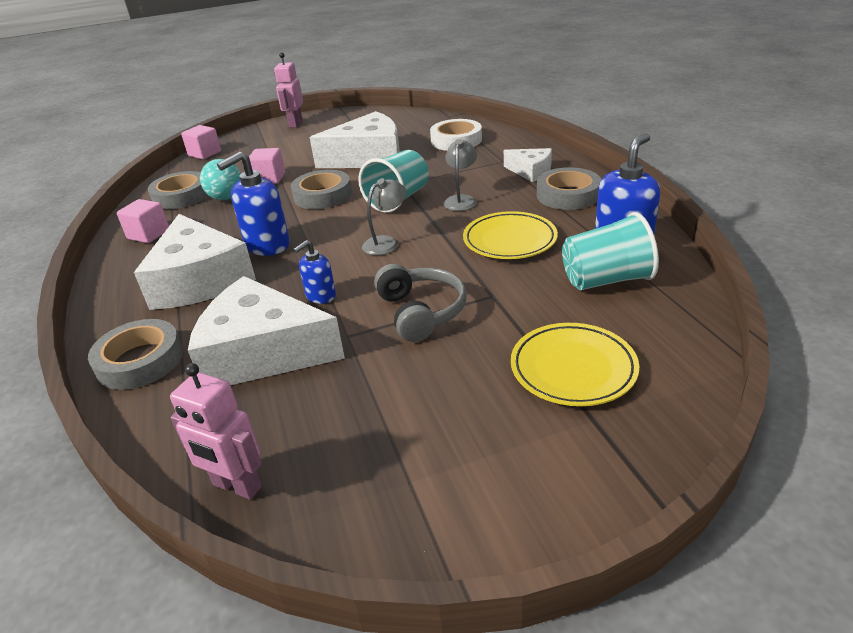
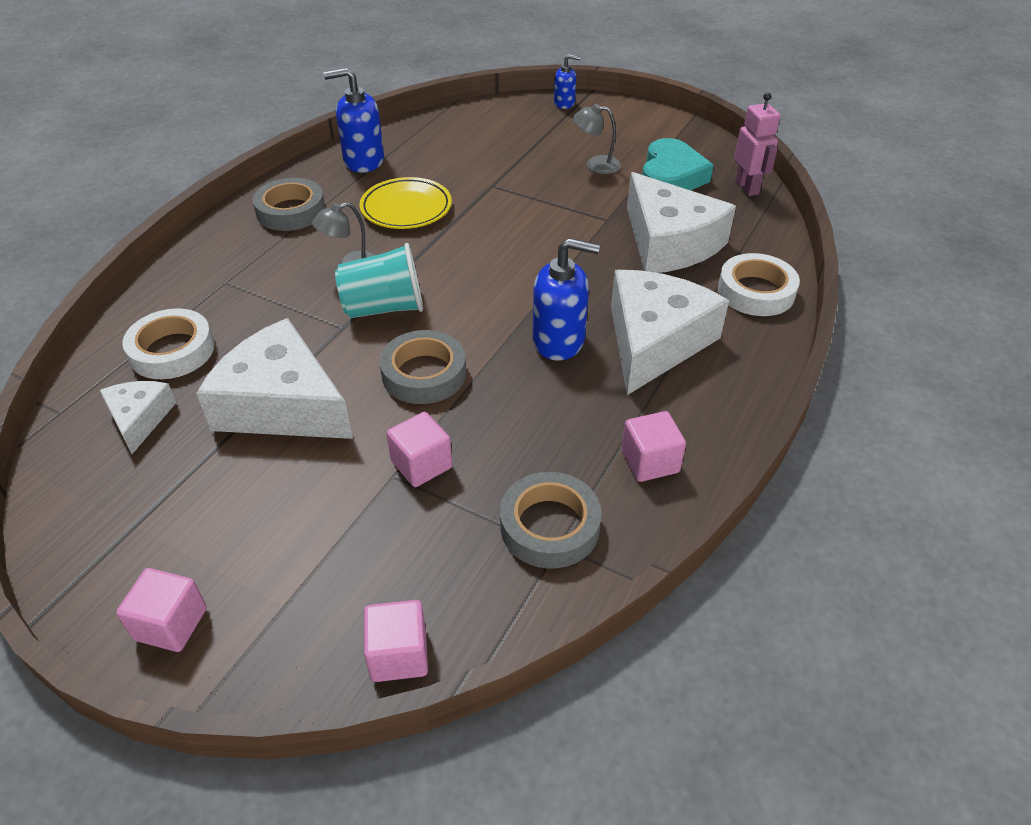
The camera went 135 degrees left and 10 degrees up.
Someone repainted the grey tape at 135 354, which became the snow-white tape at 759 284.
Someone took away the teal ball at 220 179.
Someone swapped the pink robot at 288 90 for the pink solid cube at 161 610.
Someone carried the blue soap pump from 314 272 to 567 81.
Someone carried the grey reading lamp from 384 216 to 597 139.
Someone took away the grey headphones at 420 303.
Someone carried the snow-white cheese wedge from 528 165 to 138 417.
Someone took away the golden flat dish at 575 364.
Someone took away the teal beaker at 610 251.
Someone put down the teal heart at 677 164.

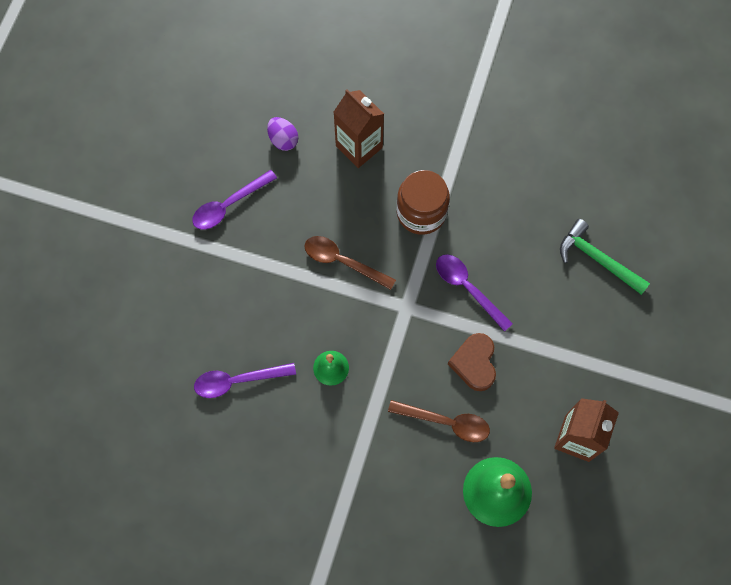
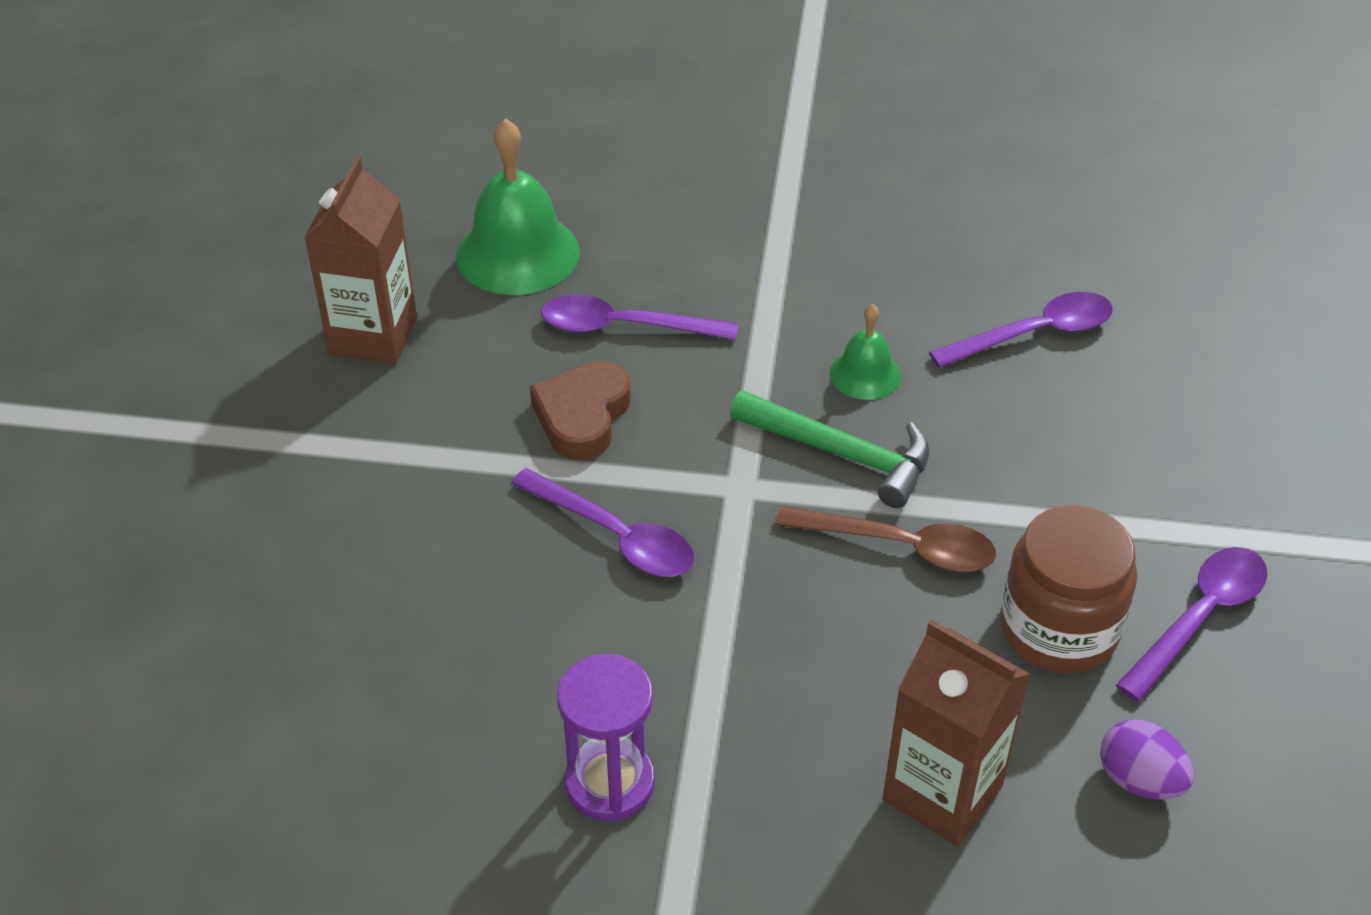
The camera went 170 degrees right and 25 degrees down.
Someone repainted the brown teaspoon at 439 421, which became the royal purple teaspoon at 639 317.
Someone carried the brown jar from 423 202 to 1068 589.
Someone rotated the brown heart at 472 362 by 150 degrees counterclockwise.
Someone carried the green hammer from 605 257 to 829 449.
Someone put down the royal purple hourglass at 606 737.

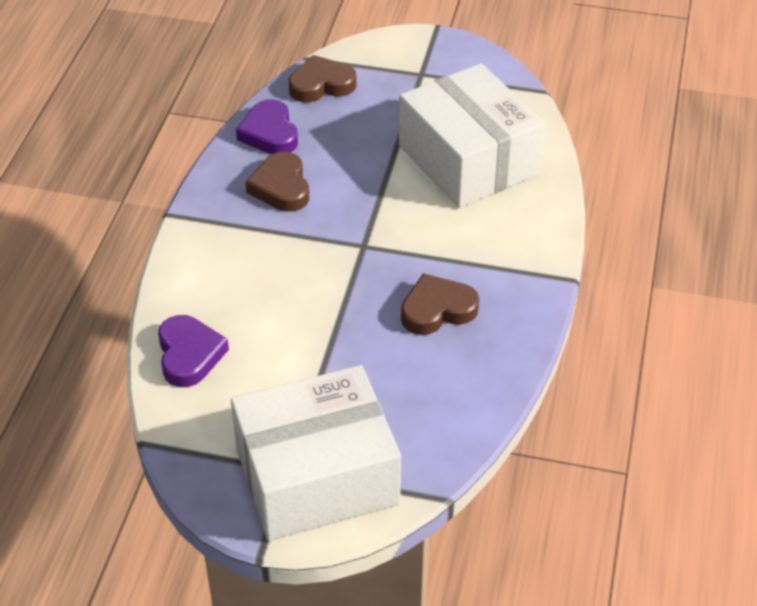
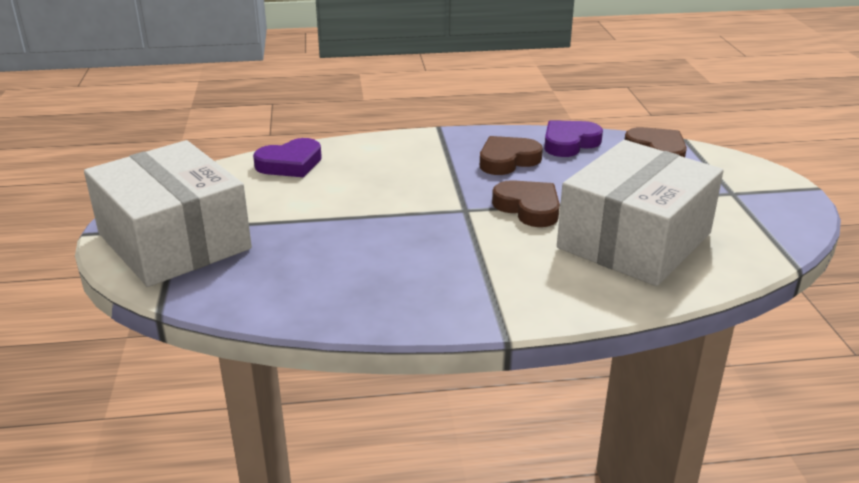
The camera went 70 degrees right and 15 degrees down.
Someone carried the brown heart from 440 304 to 526 203.

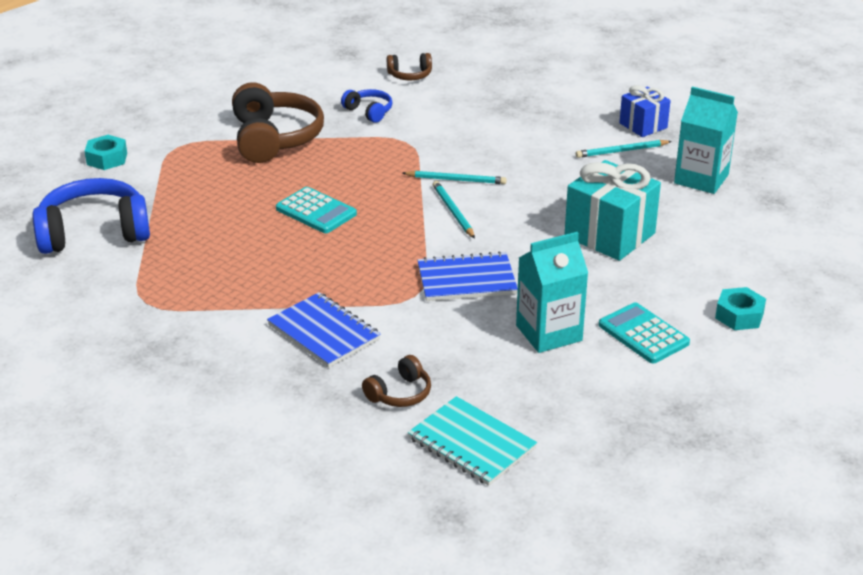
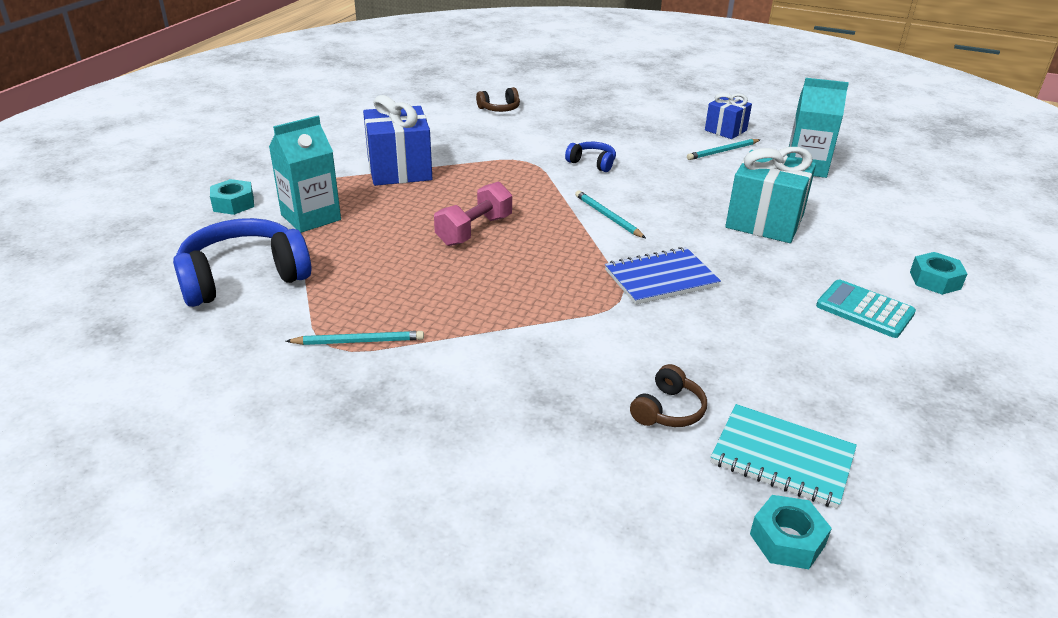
The camera went 15 degrees left and 0 degrees up.
Someone swapped the brown headphones at 278 122 for the blue present at 397 140.
Someone took away the blue notepad at 324 330.
Someone swapped the teal adding machine at 316 210 for the pink hand weight at 473 213.
Someone carried the blue headphones from 367 106 to 590 157.
Someone carried the teal lead pencil from 455 177 to 355 338.
Someone carried the teal milk carton from 552 292 to 305 174.
Someone put down the teal hexagon nut at 791 532.

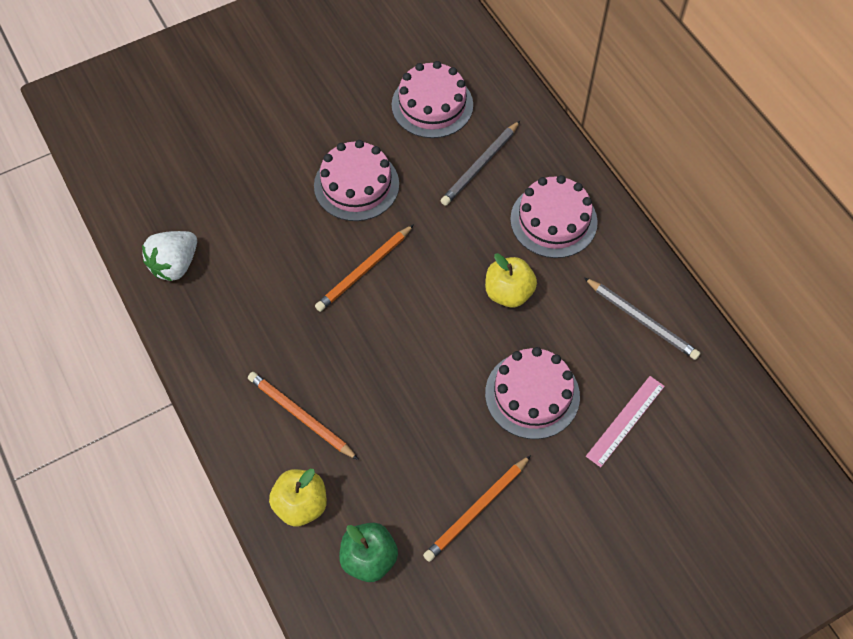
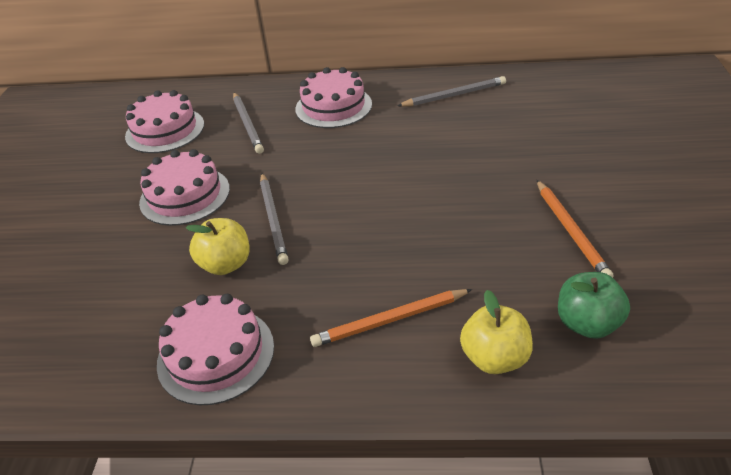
The camera went 55 degrees left and 20 degrees down.
Someone took away the snow-white toy strawberry at 169 256.
Someone repainted the orange-coloured lead pencil at 364 268, which became the grey lead pencil at 274 219.
Someone carried the golden apple from 511 280 to 218 246.
Someone carried the pink cake from 532 393 to 215 349.
Someone took away the pink ruler at 625 421.

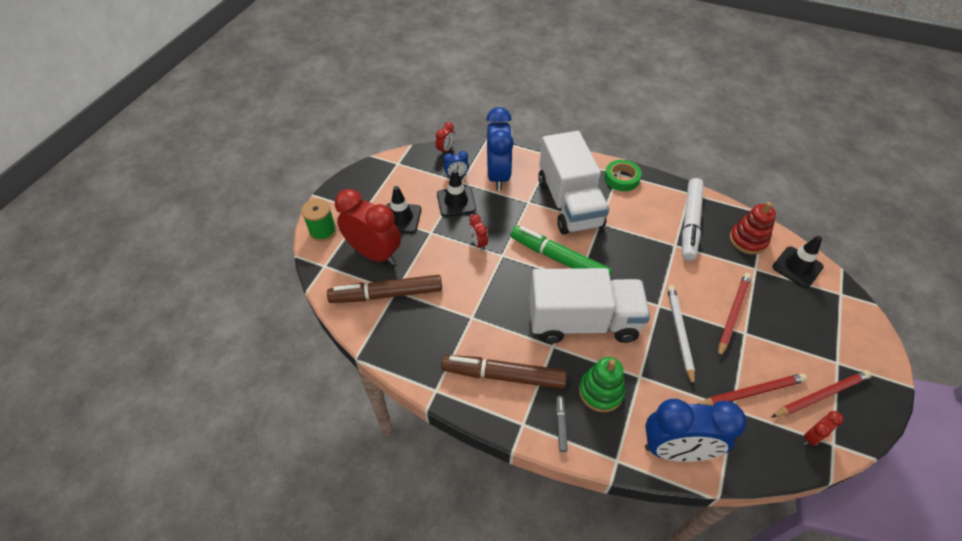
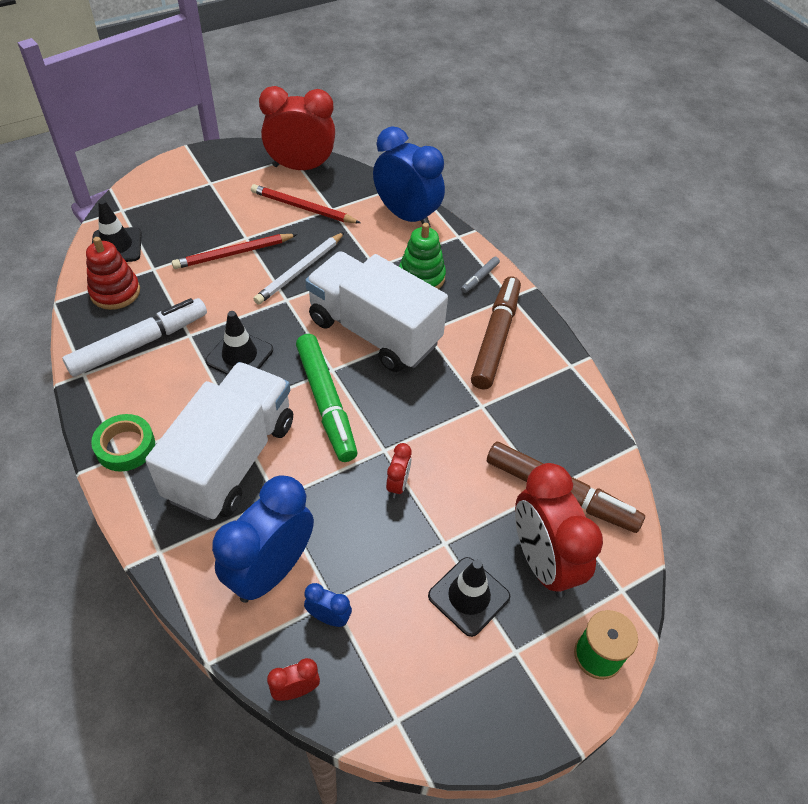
The camera went 145 degrees left and 0 degrees up.
Someone carried the jet-black road cone from 456 193 to 239 343.
Someone rotated the brown felt pen at 504 372 by 120 degrees counterclockwise.
Someone took away the crimson lead pencil at 821 394.
Someone scaled the crimson alarm clock at 823 428 by 2.29.

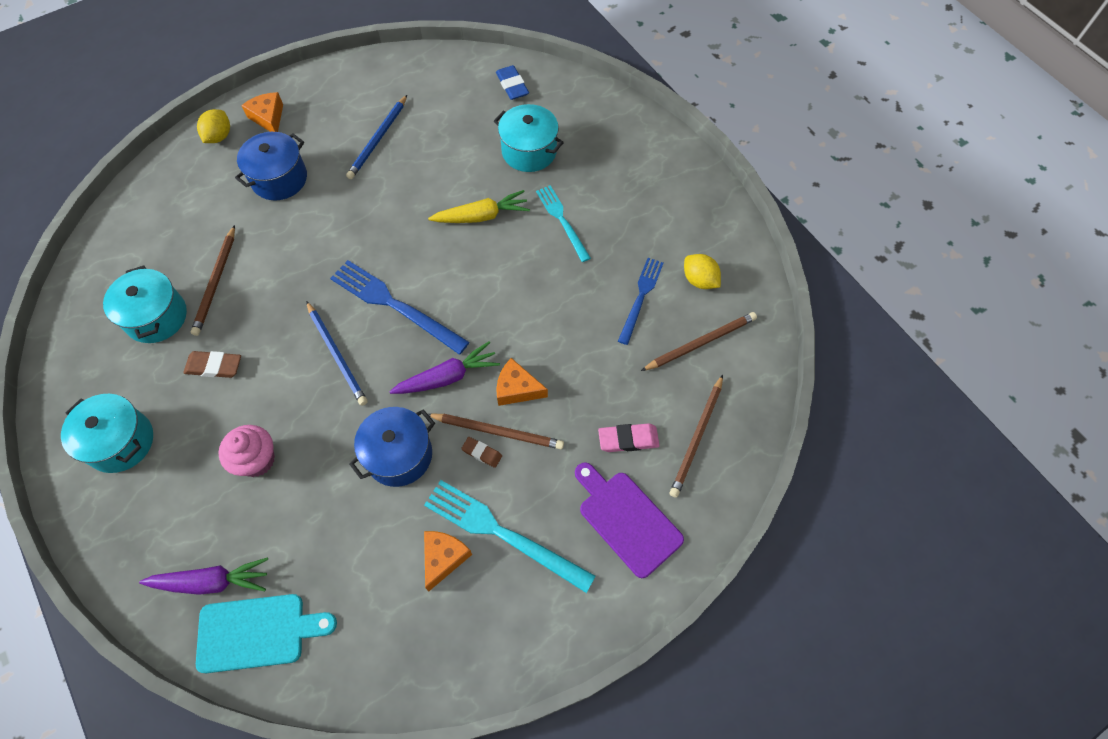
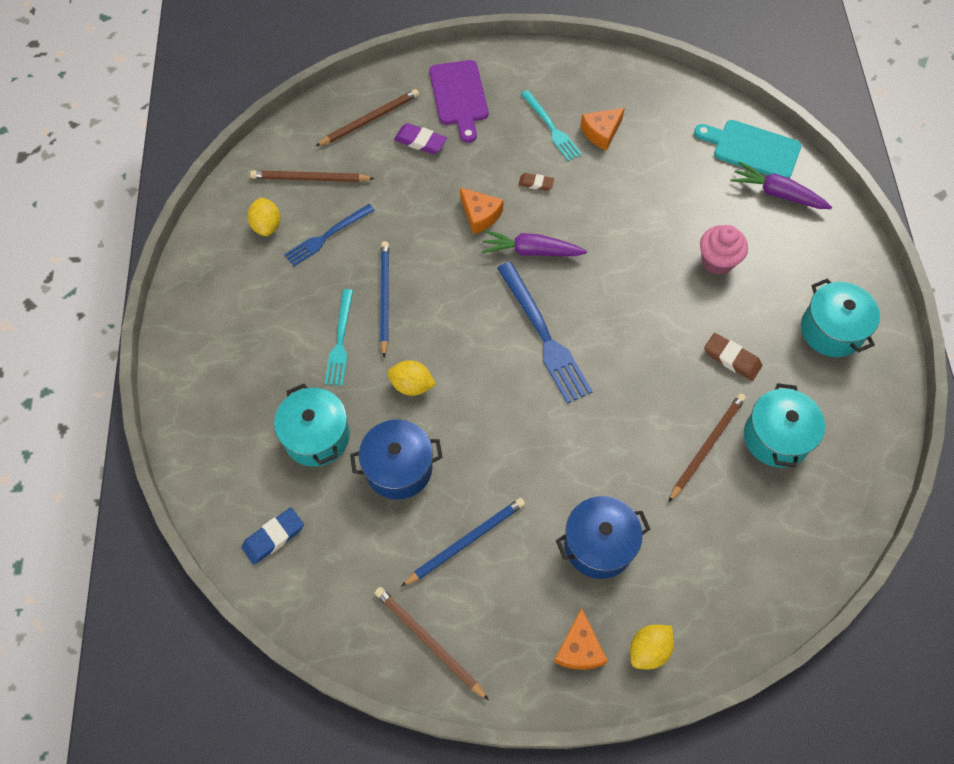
The camera went 150 degrees left and 0 degrees up.
Someone carried the blue lead pencil from 337 353 to 384 299.
Someone carried the blue stockpot from 392 447 to 396 459.
Someone scaled the teal fork at 510 536 by 0.64.
Someone swapped the golden root vegetable at 479 206 for the golden citrus fruit at 411 378.
Someone carried the brown lead pencil from 496 432 to 432 643.
Someone rotated the brown eraser at 481 452 by 45 degrees counterclockwise.
Someone rotated the blue eraser at 512 82 by 45 degrees clockwise.
Someone repainted the pink eraser at 629 437, which became the royal purple eraser at 420 138.

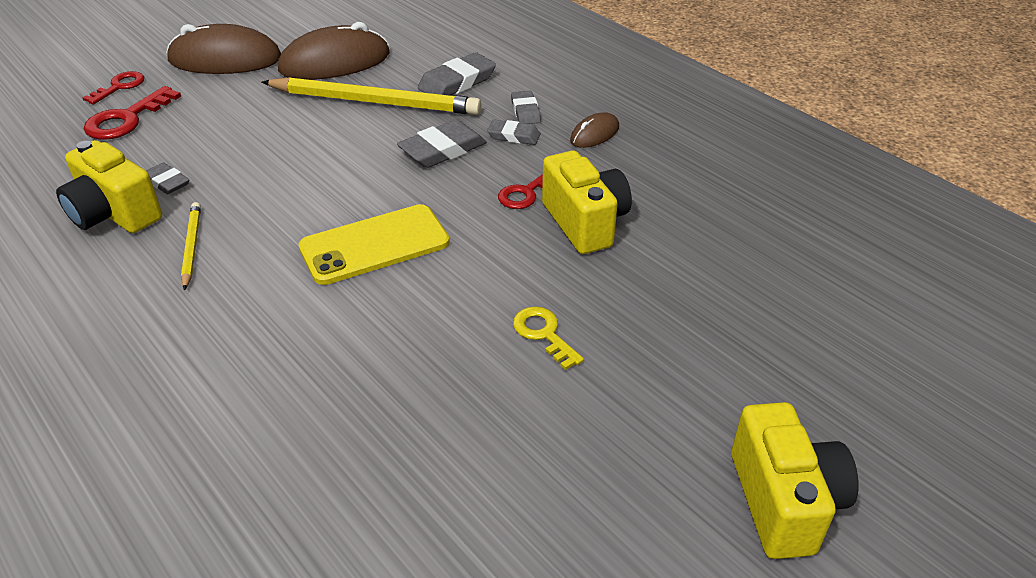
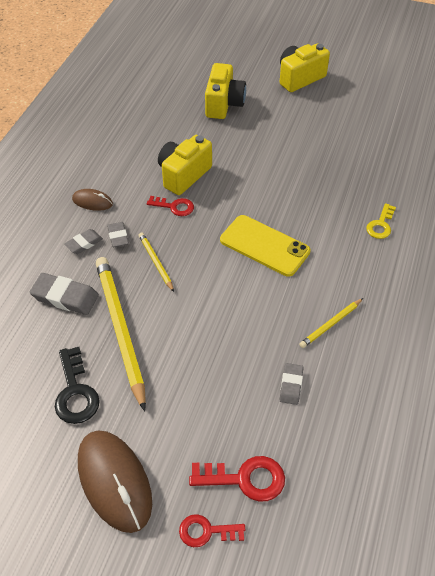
The camera went 120 degrees left and 10 degrees up.
Someone carried the golden camera from 109 186 to 225 91.
Someone swapped the brown computer mouse at 334 51 for the jet-black key at 77 385.
Someone swapped the grey eraser at 442 144 for the golden lead pencil at 156 262.
Someone carried the golden key from 548 338 to 381 221.

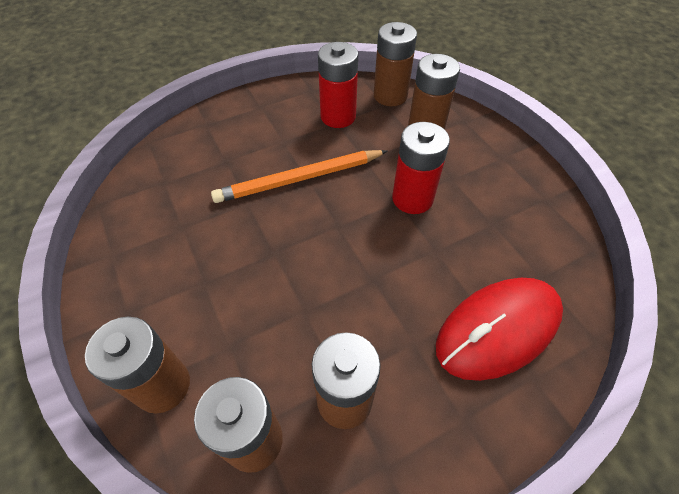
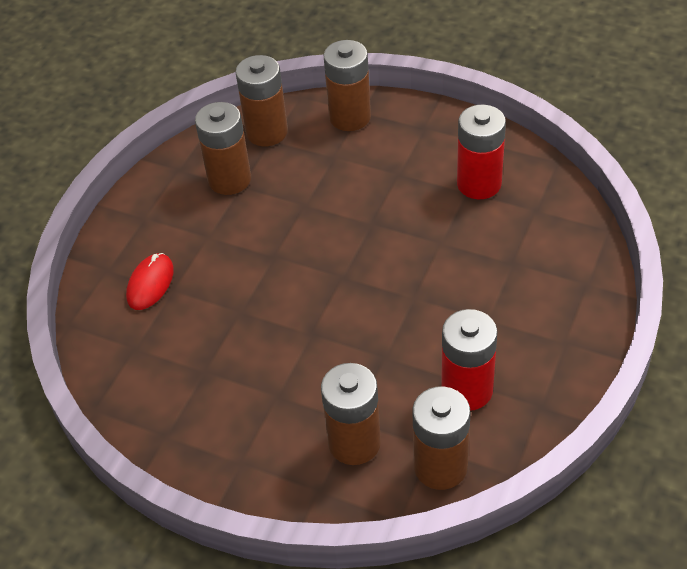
The camera went 145 degrees right and 5 degrees down.
Someone took away the orange-coloured lead pencil at 299 176.
Someone carried the crimson AA battery from 421 168 to 481 152.
Someone scaled the crimson computer mouse at 499 329 by 0.52.

